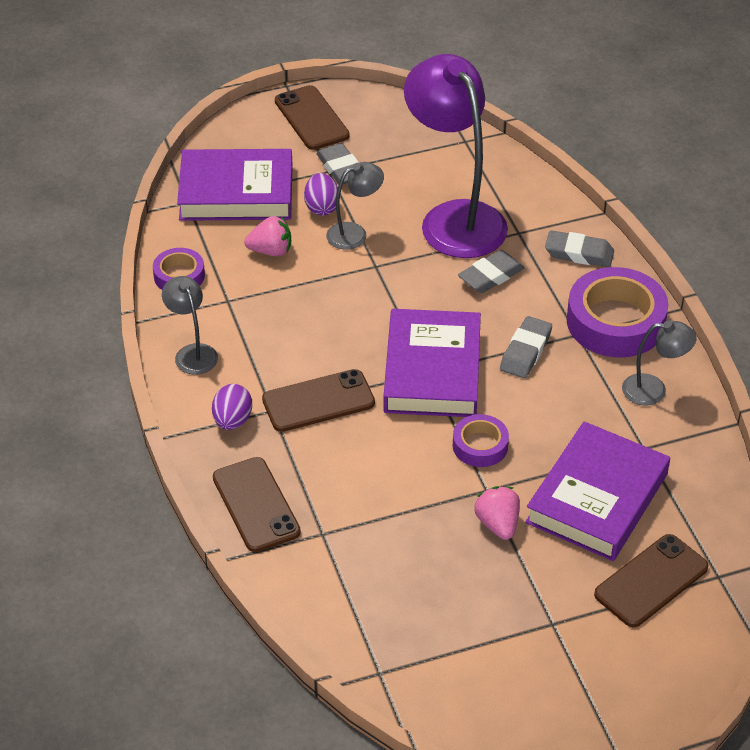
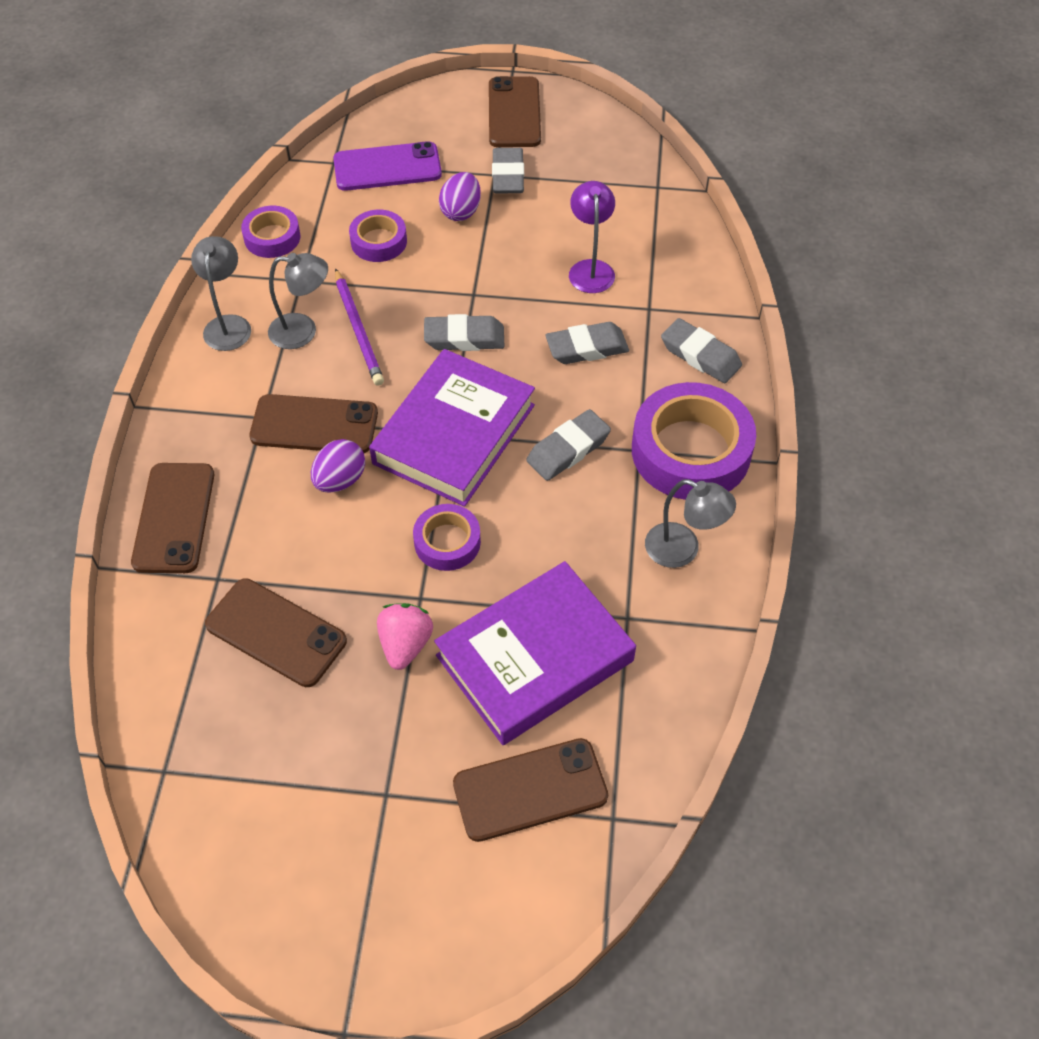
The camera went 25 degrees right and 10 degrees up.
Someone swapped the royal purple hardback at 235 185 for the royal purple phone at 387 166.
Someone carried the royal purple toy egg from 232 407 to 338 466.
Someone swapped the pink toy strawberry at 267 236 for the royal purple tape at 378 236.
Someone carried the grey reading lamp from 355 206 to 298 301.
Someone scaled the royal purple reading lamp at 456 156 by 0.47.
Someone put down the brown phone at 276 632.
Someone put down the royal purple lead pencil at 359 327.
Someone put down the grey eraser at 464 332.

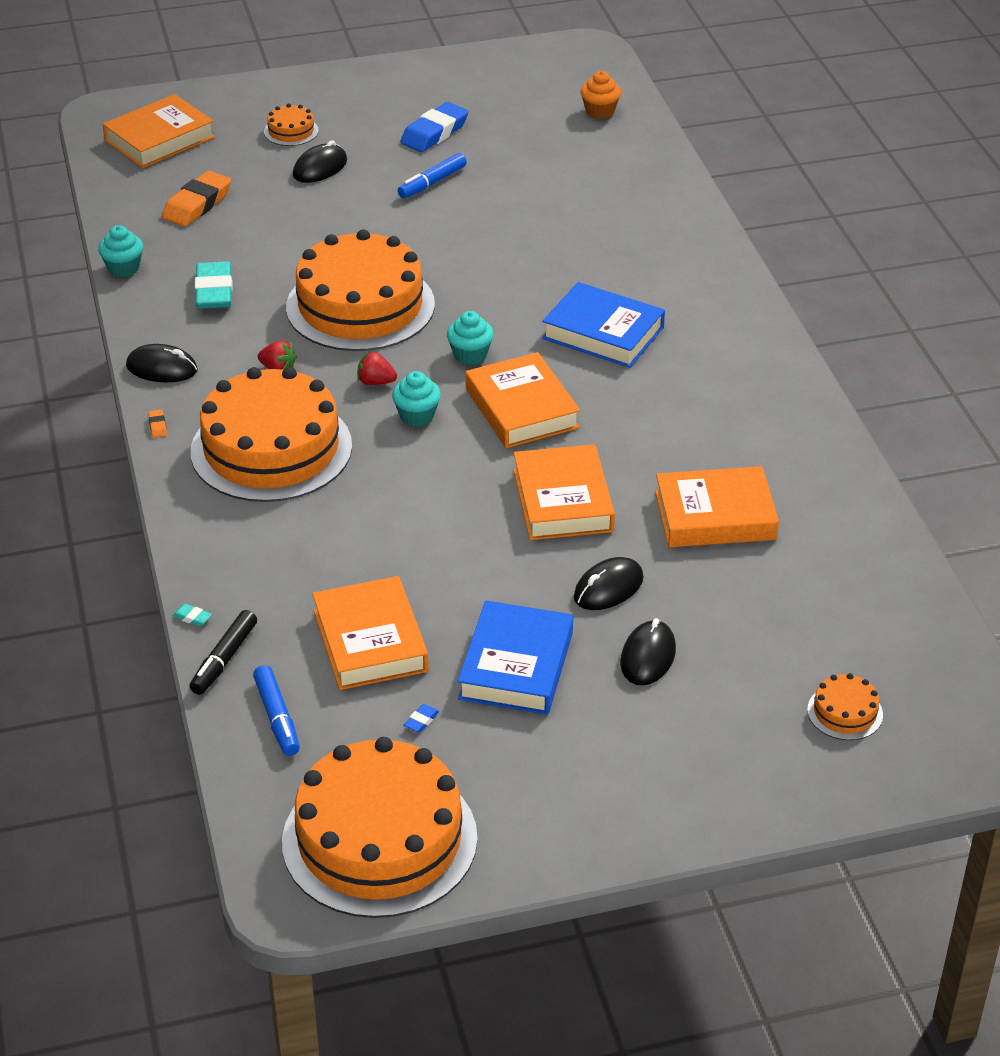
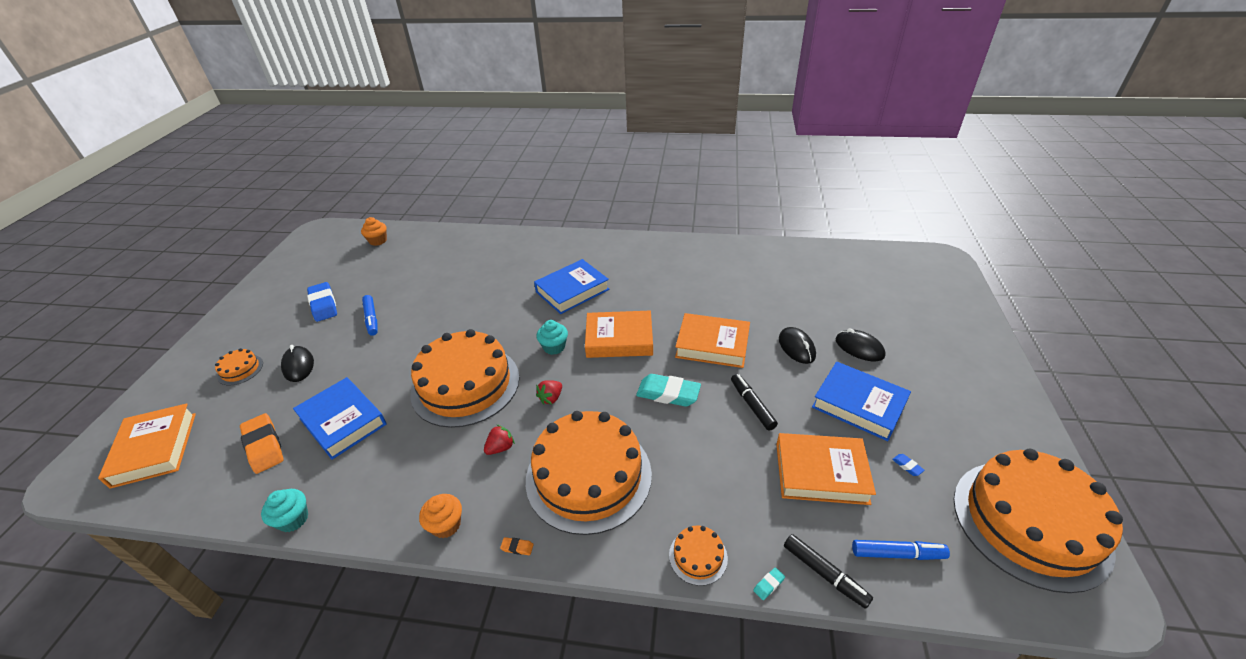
The camera went 65 degrees left and 0 degrees up.
Someone swapped the jet-black computer mouse at 162 363 for the orange-coloured muffin at 440 516.
Someone carried the teal eraser from 214 285 to 668 390.
Someone took away the teal muffin at 416 398.
Someone took away the orange-coloured hardback at 717 506.
Someone carried the orange-coloured cake from 845 706 to 698 556.
Someone put down the blue hardback at 339 418.
Someone put down the jet-black felt pen at 754 402.

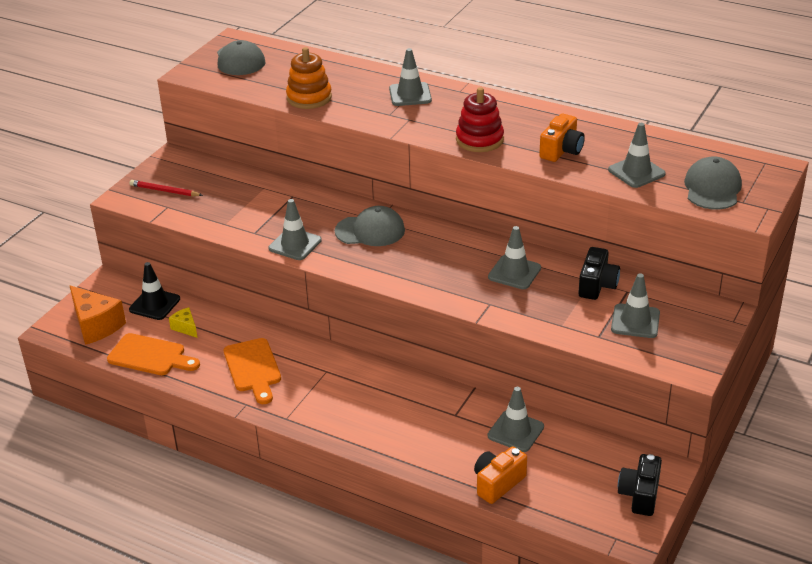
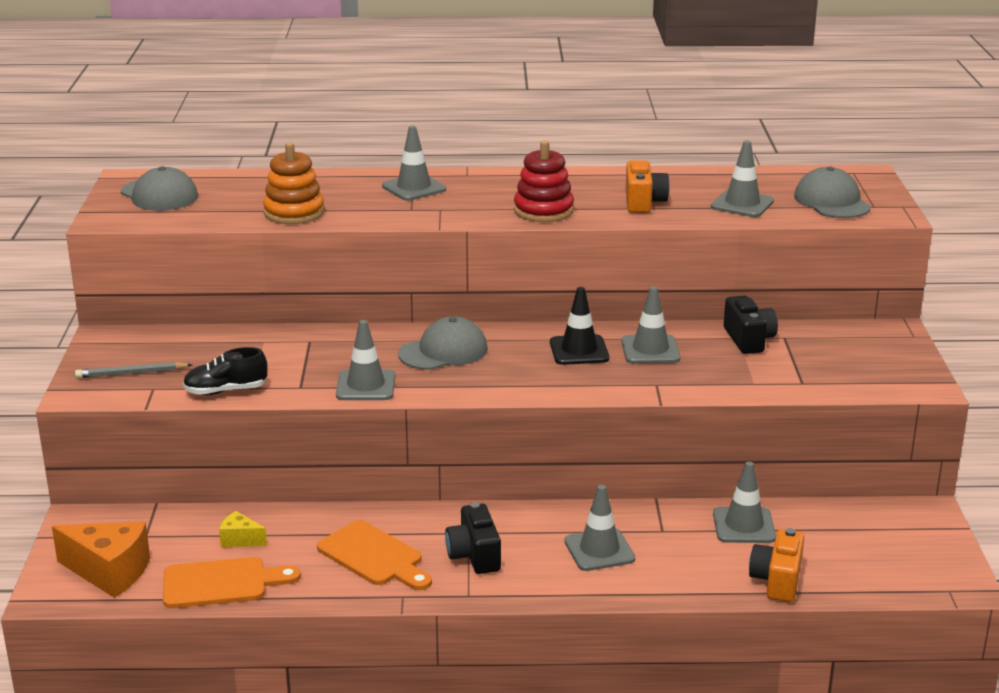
The camera went 30 degrees left and 10 degrees down.
Someone repainted the crimson lead pencil at 166 188, which became the grey lead pencil at 133 370.
Someone carried the jet-black road cone from 154 291 to 579 326.
Someone carried the grey road cone from 635 306 to 599 528.
Someone carried the jet-black camera from 640 485 to 473 538.
Someone put down the jet-black sneaker at 225 371.

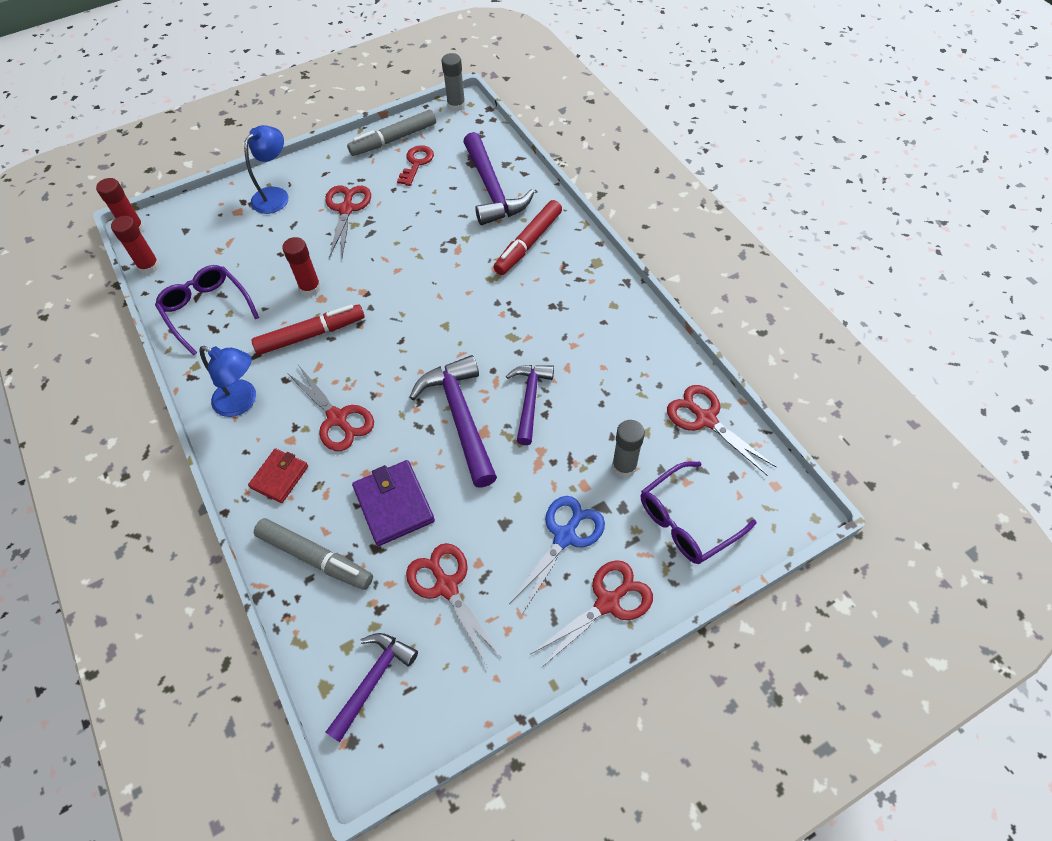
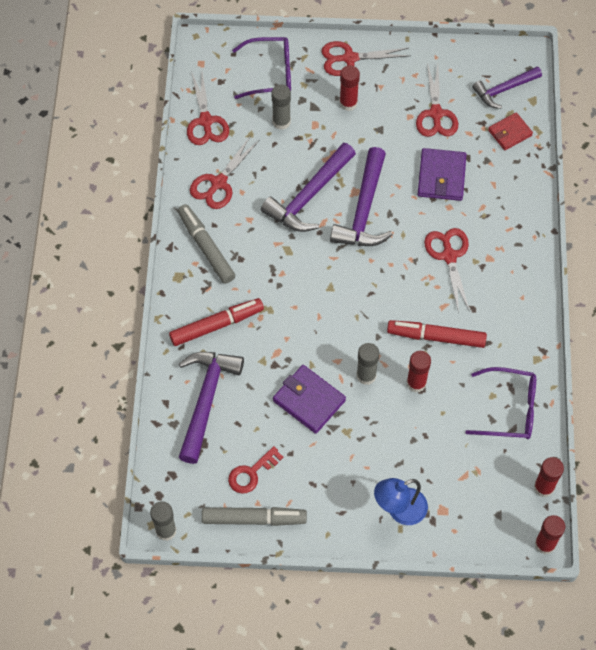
The camera went 150 degrees left and 5 degrees up.
Someone rotated the royal purple glasses at 207 310 by 75 degrees counterclockwise.
Someone took away the blue reading lamp at 227 381.
Someone carried the crimson wallet from 278 476 to 510 131.
Someone carried the grey felt pen from 313 554 to 206 244.
Someone carried the crimson scissors from 348 221 to 224 172.
Someone scaled the royal purple hammer at 530 405 by 1.55.
Someone swapped the blue scissors at 557 554 for the crimson glue stick at 349 88.
Someone put down the royal purple wallet at 309 399.
Someone put down the grey glue stick at 368 364.

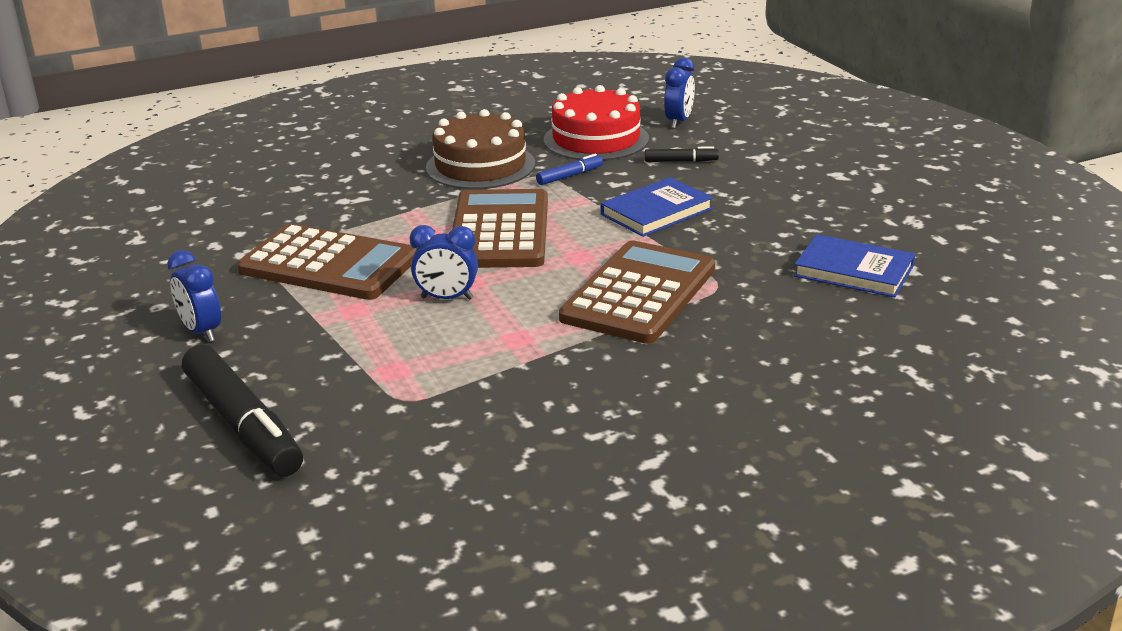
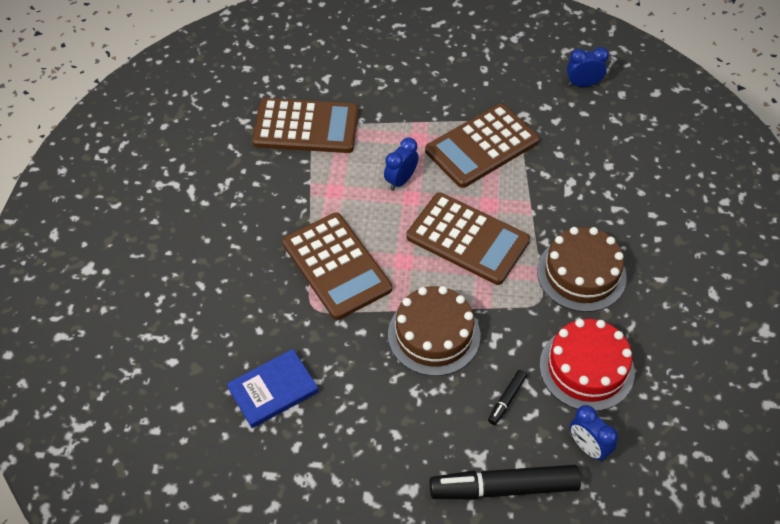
The camera went 120 degrees right and 25 degrees up.
Someone carried the blue alarm clock from 194 296 to 588 67.
Someone carried the jet-black felt pen from 242 411 to 505 482.
Someone took away the blue felt pen at 569 169.
Someone swapped the blue hardback at 657 207 for the brown cake at 434 331.
Someone put down the brown adding machine at 305 125.

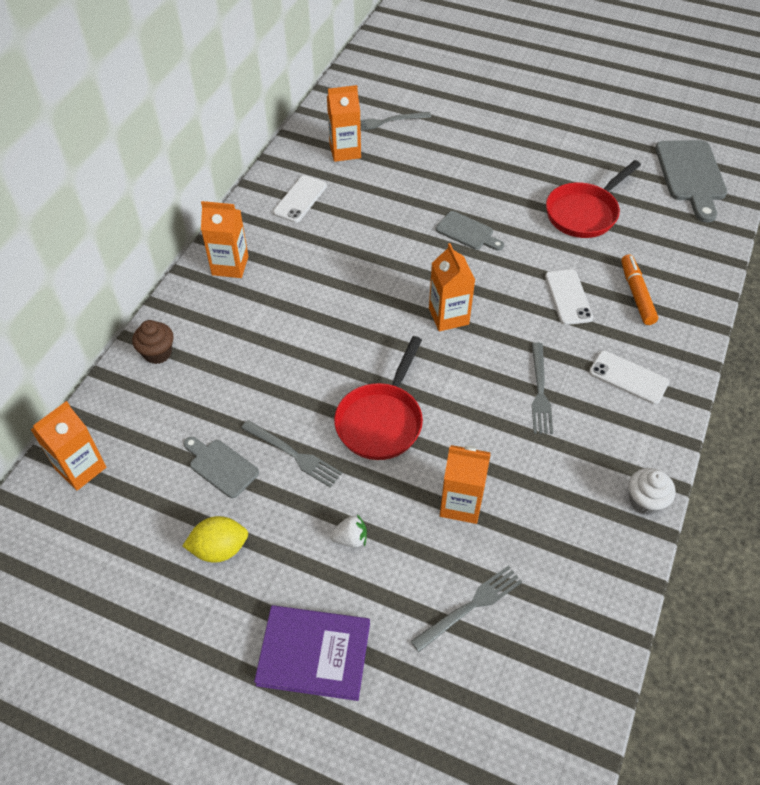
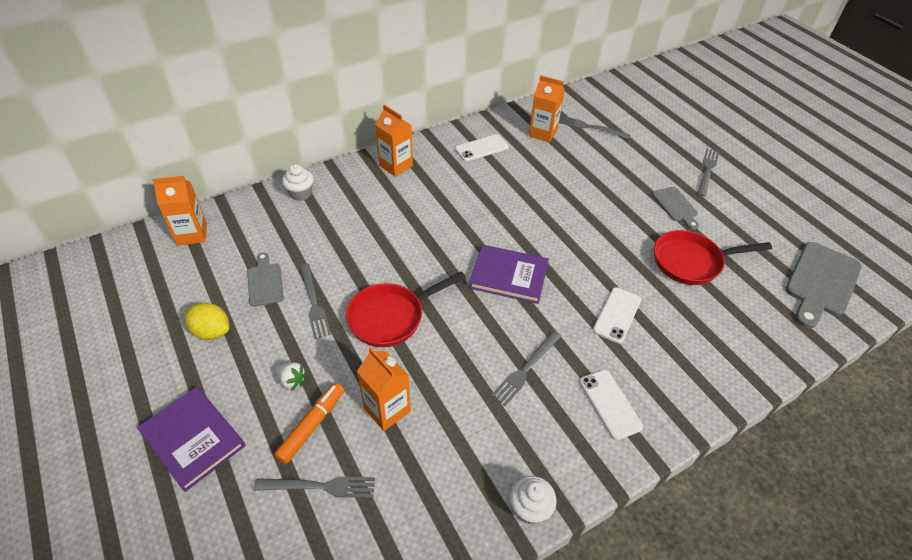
The camera went 35 degrees right and 5 degrees down.
Someone repainted the brown muffin at 153 342, which became the snow-white muffin at 298 182.
Someone swapped the orange-coloured milk carton at 452 287 for the royal purple hardback at 509 274.
Someone carried the grey bread board from 470 231 to 675 208.
Someone carried the orange-coloured felt pen from 639 289 to 309 423.
Someone put down the grey fork at 708 173.

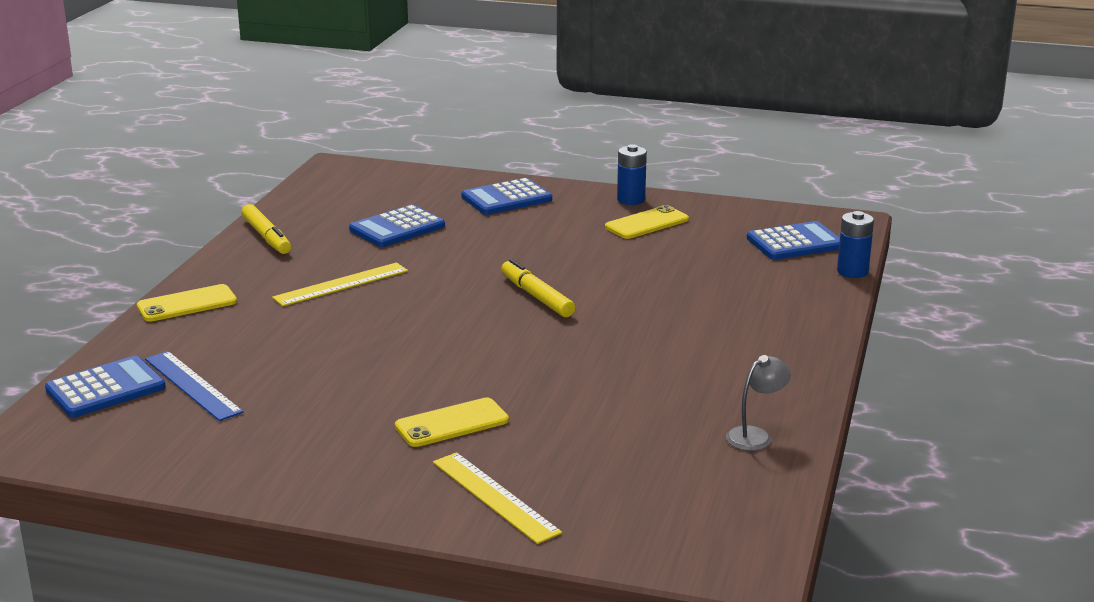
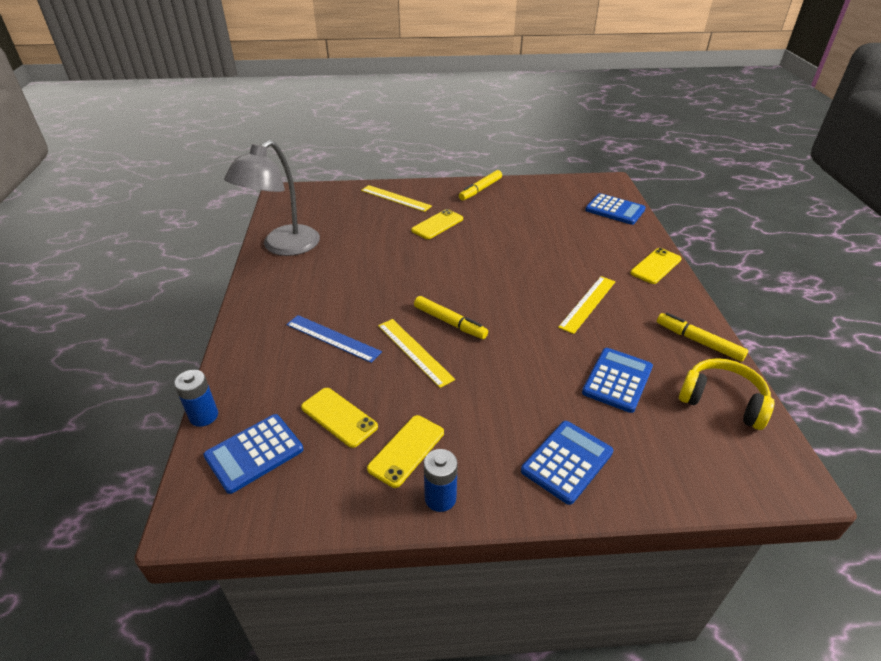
The camera went 160 degrees right and 15 degrees up.
Someone rotated the blue adding machine at 105 387 by 90 degrees counterclockwise.
Someone carried the blue ruler from 194 386 to 334 339.
Someone scaled the grey reading lamp at 758 403 by 2.37.
Someone put down the golden phone at 339 418.
Someone put down the golden ruler at 416 353.
Someone put down the golden felt pen at 480 185.
Someone put down the golden headphones at 726 394.

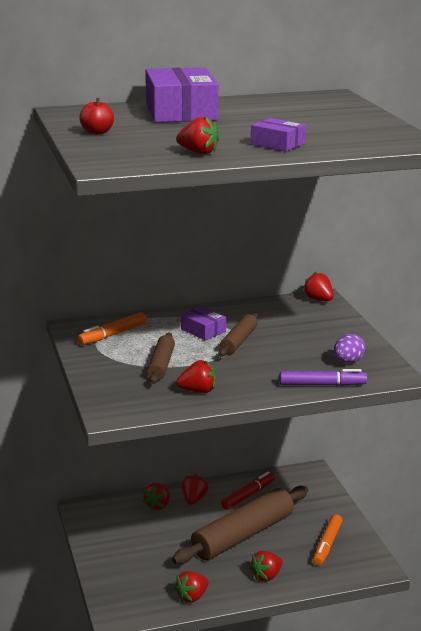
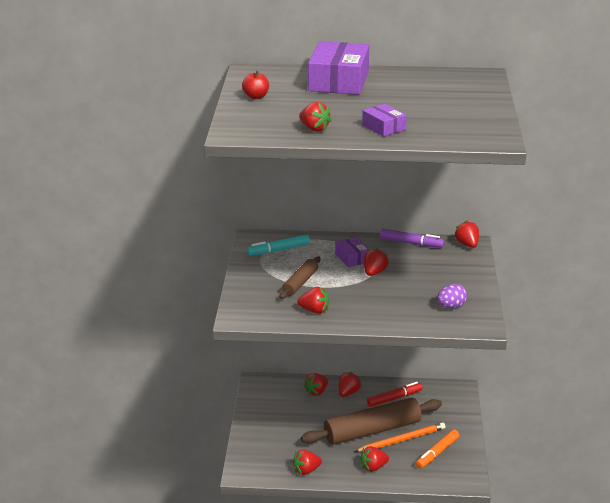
The camera went 20 degrees right and 5 degrees up.
Someone repainted the orange-coloured felt pen at 112 328, which became the teal felt pen at 278 245.
Someone swapped the brown dough roller at 238 335 for the crimson toy strawberry at 376 262.
Someone carried the royal purple felt pen from 323 377 to 412 238.
Someone put down the orange-coloured lead pencil at 400 437.

